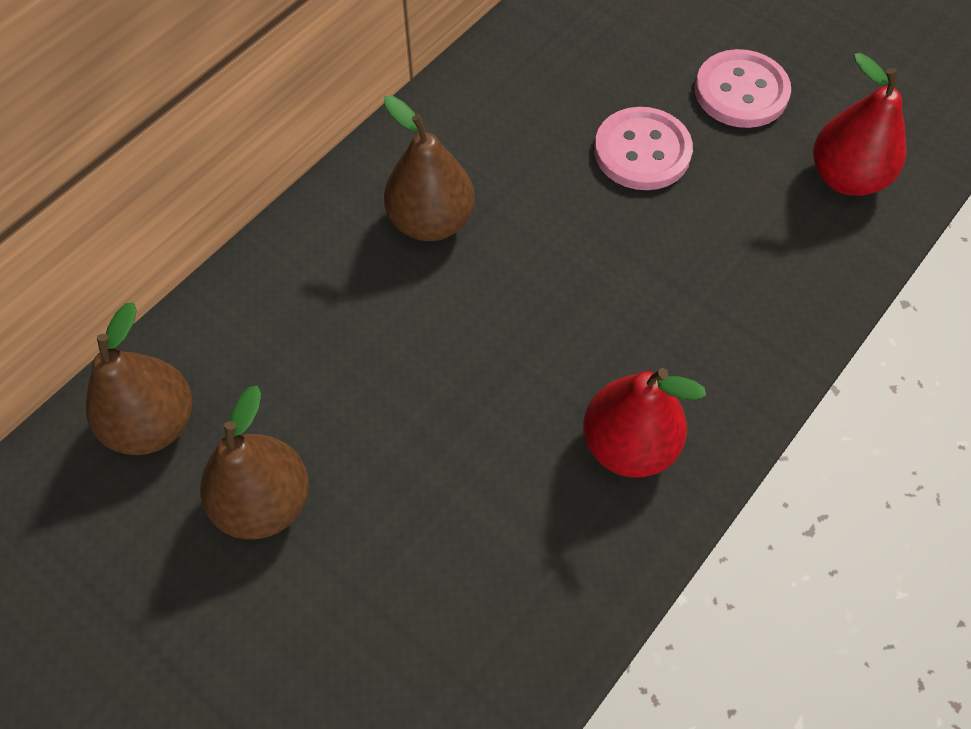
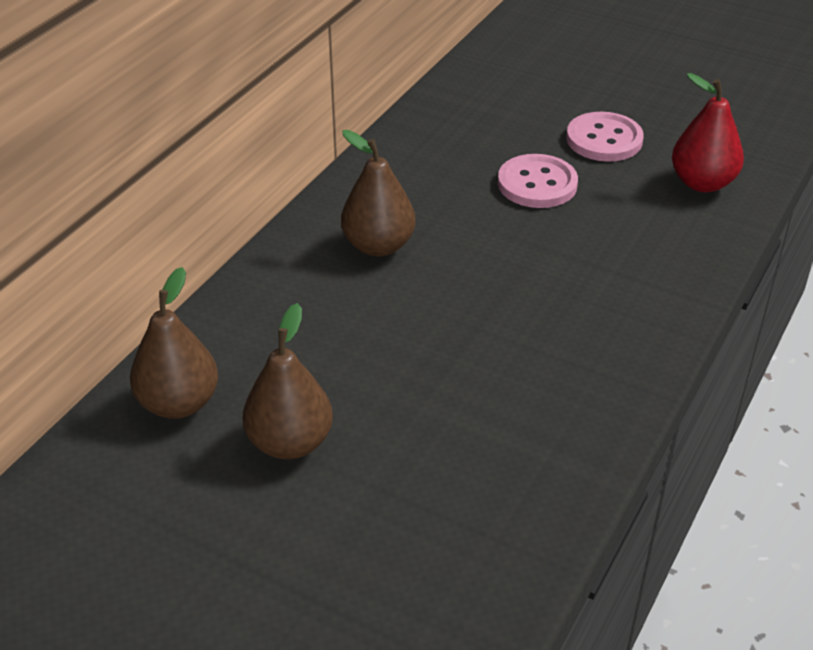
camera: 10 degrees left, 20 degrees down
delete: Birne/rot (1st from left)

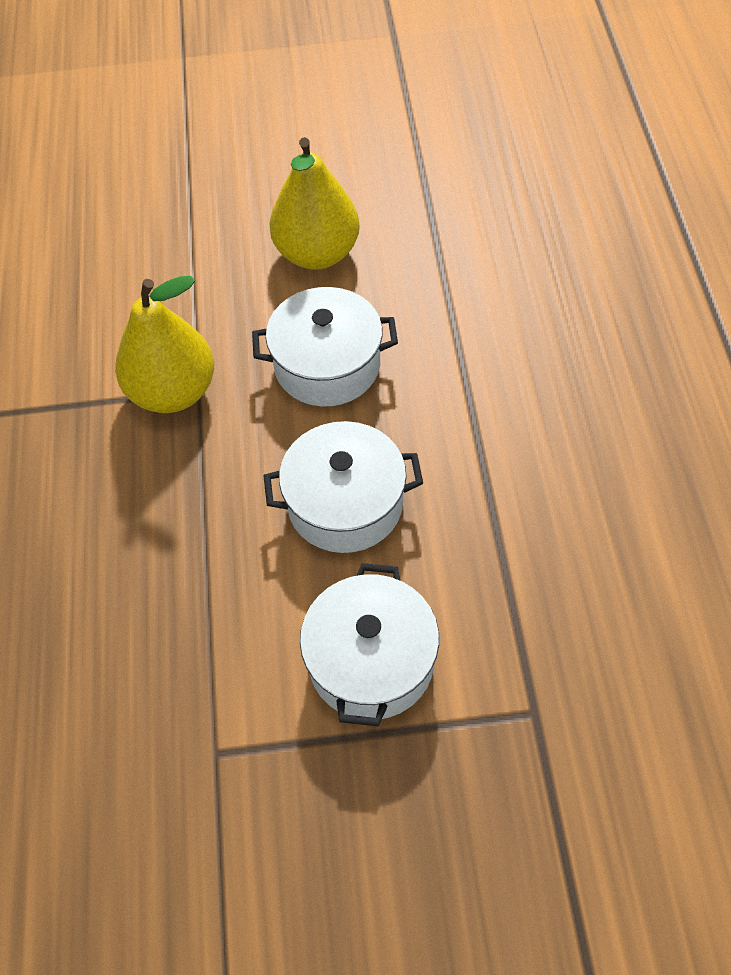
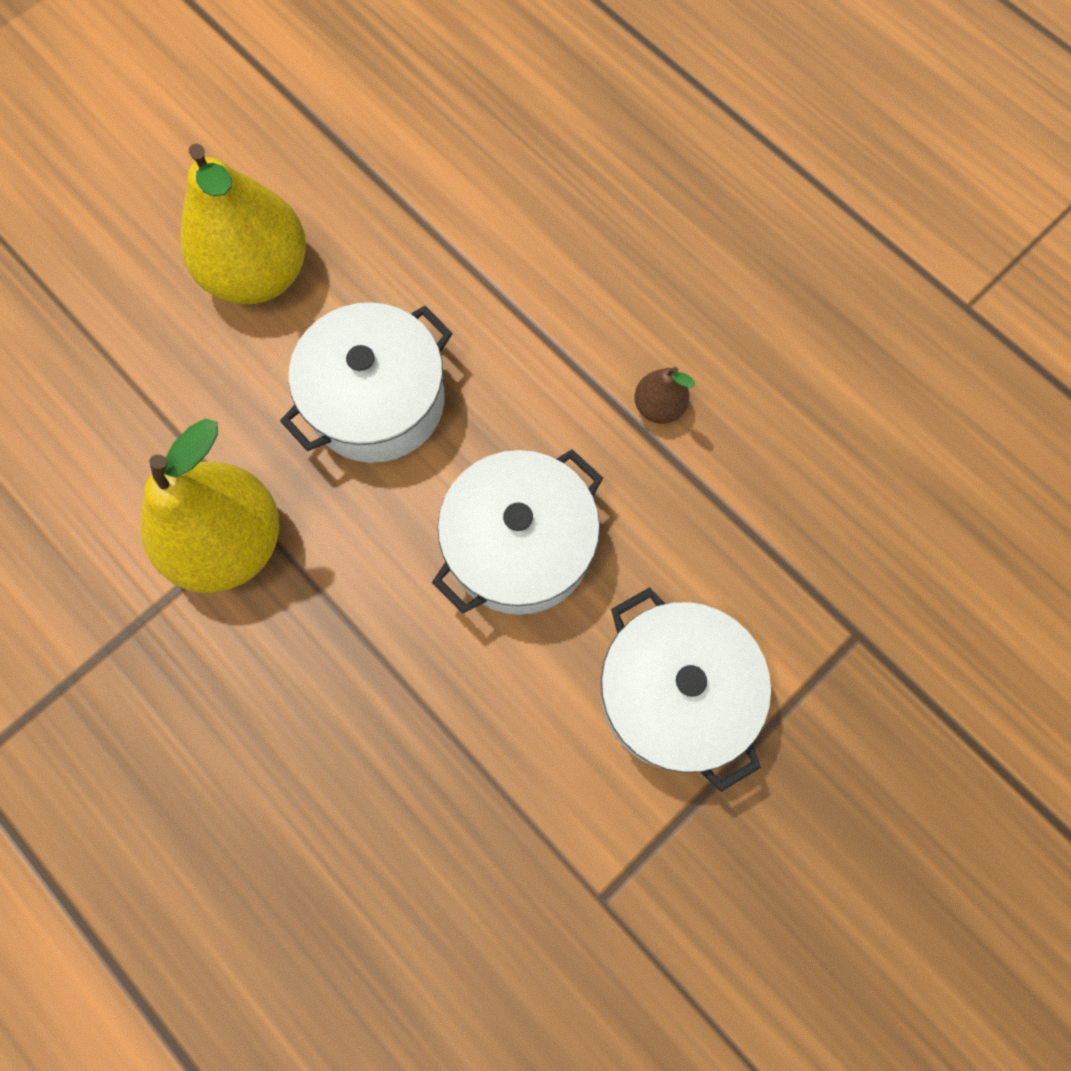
camera: 40 degrees left, 15 degrees up
insert: Birne/braun

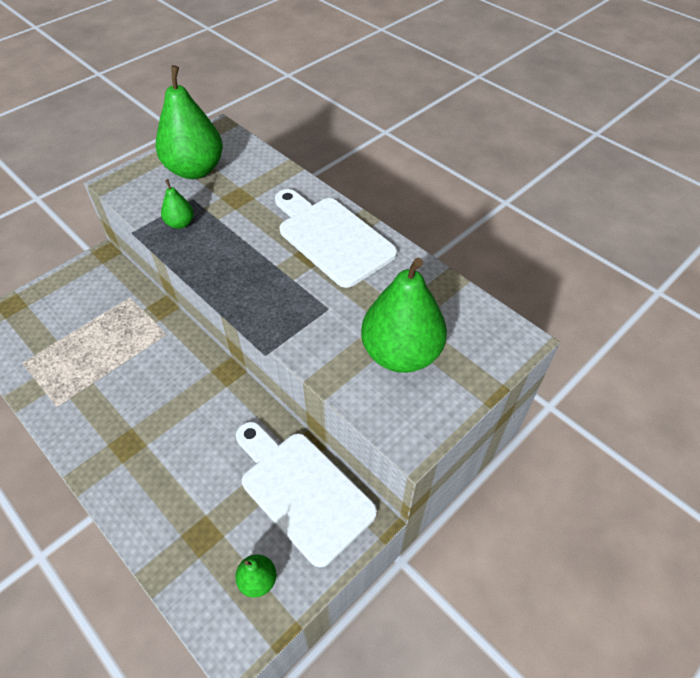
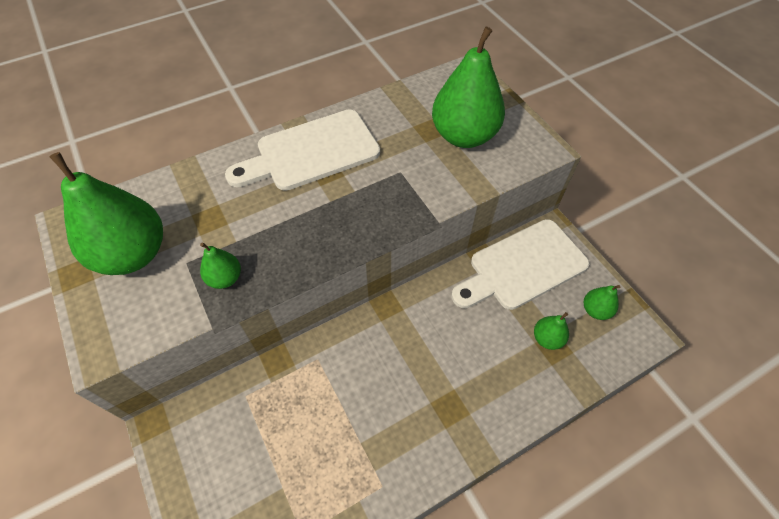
camera: 75 degrees left, 5 degrees up
insert: Birne/grün (4th from left)

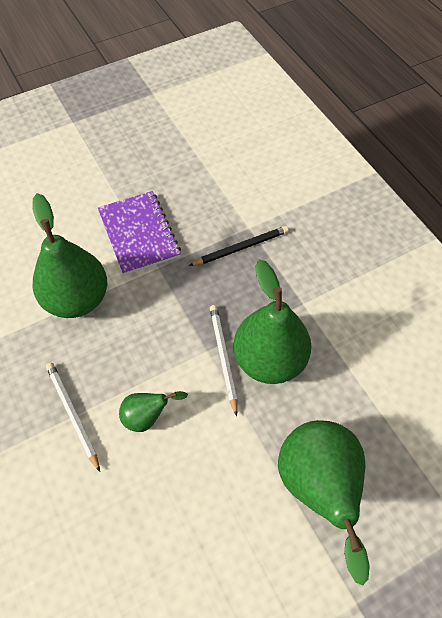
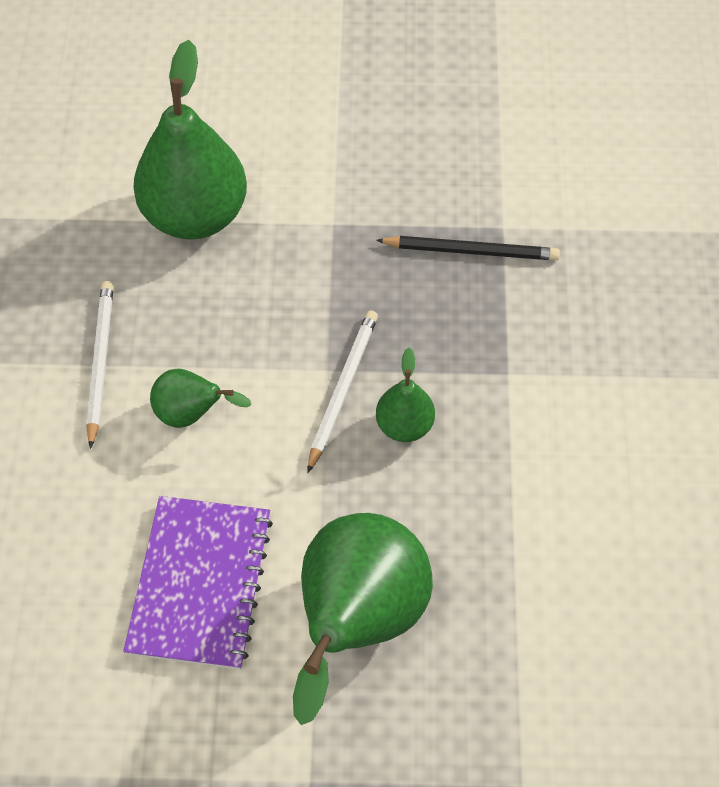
camera: 30 degrees right, 0 degrees up
move: Notizbuch/lila
resize: Birne/grün (3rd from left in the first image) x0.49

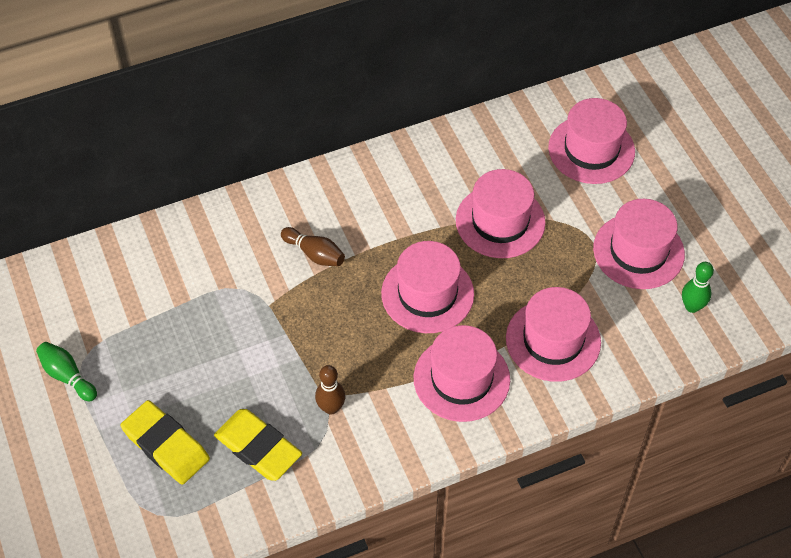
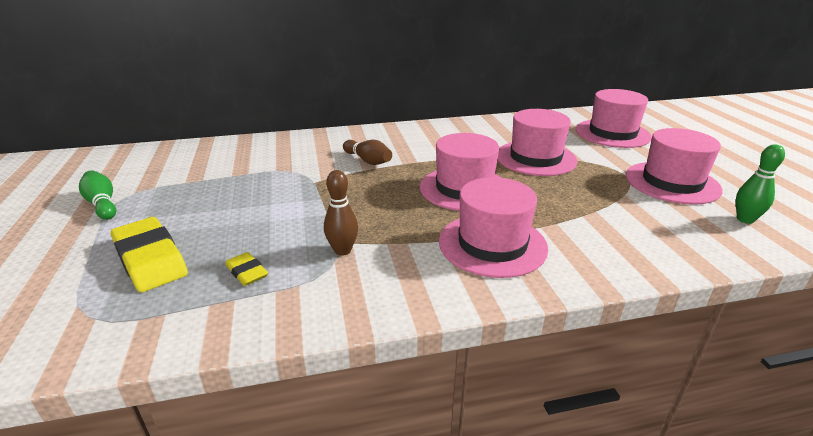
camera: 10 degrees right, 25 degrees down
delete: Hut/rosa (4th from left)
resize: Radiergummi/gelb (2nd from left) x0.51

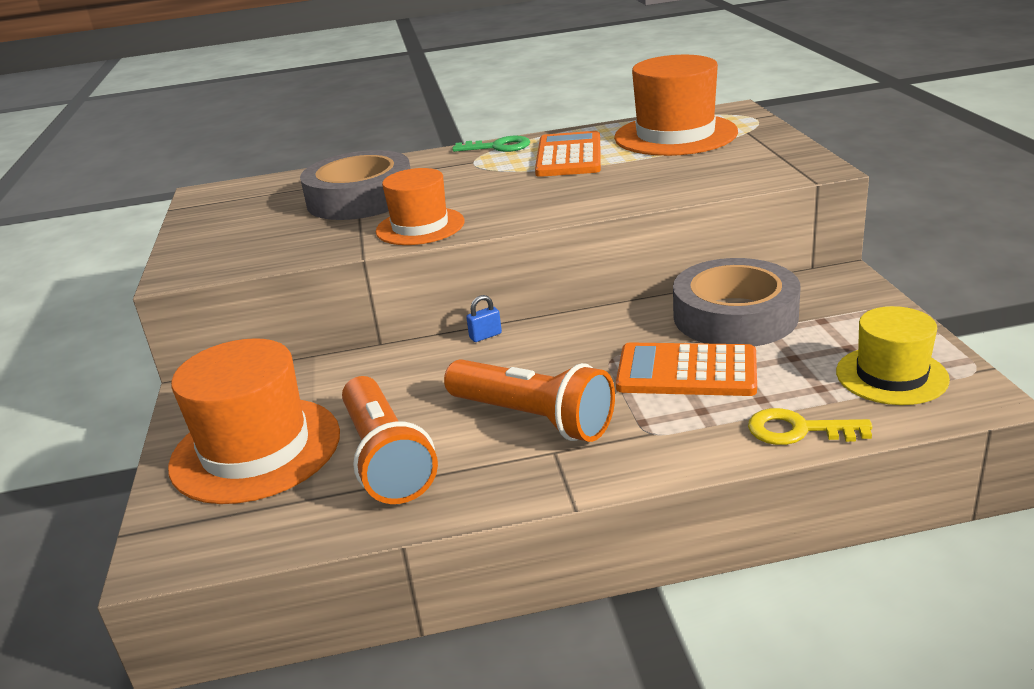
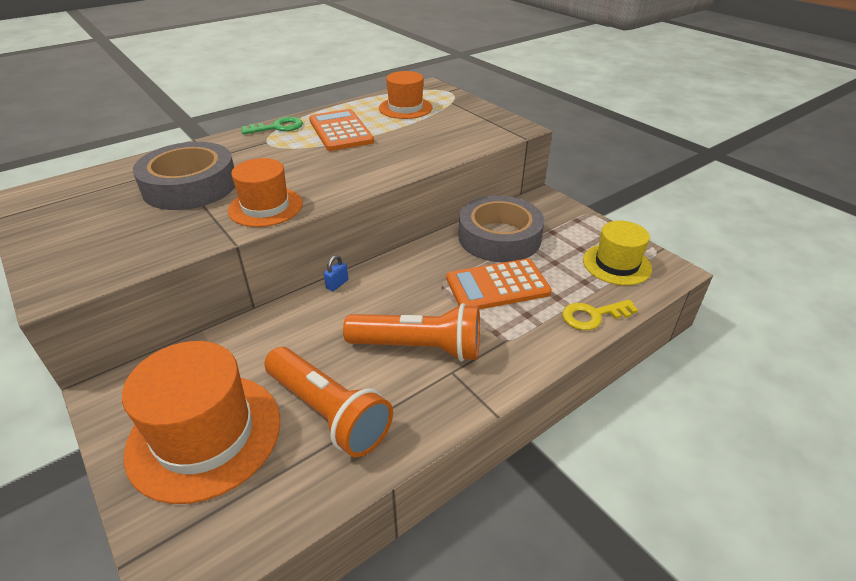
camera: 30 degrees left, 10 degrees up
resize: Hut/orange (3rd from left) x0.63

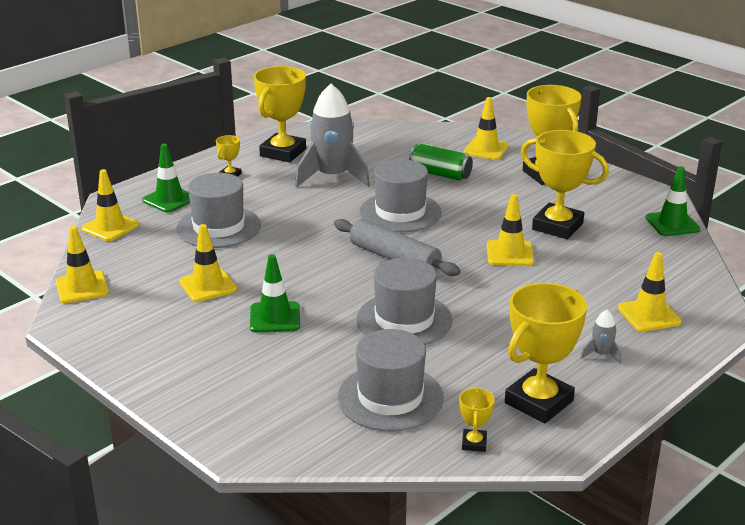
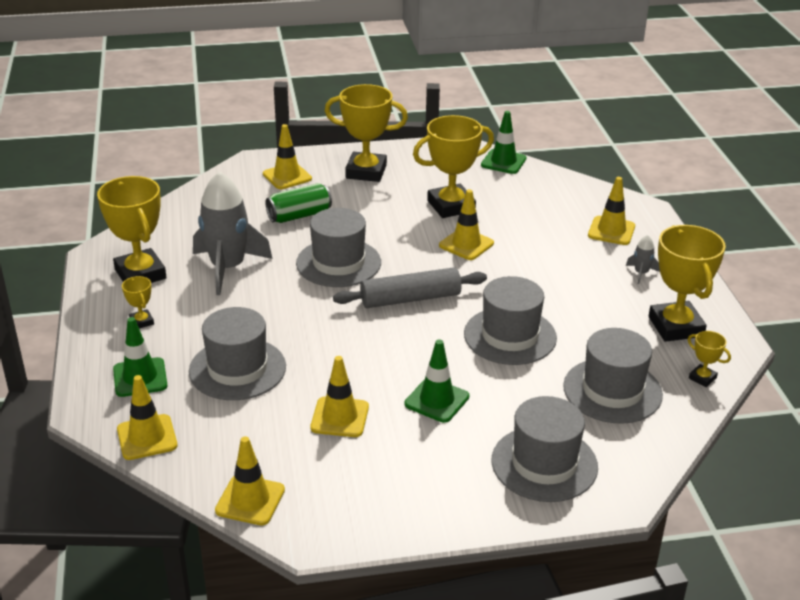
camera: 55 degrees left, 5 degrees up
insert: Hut/grau (4th from left)

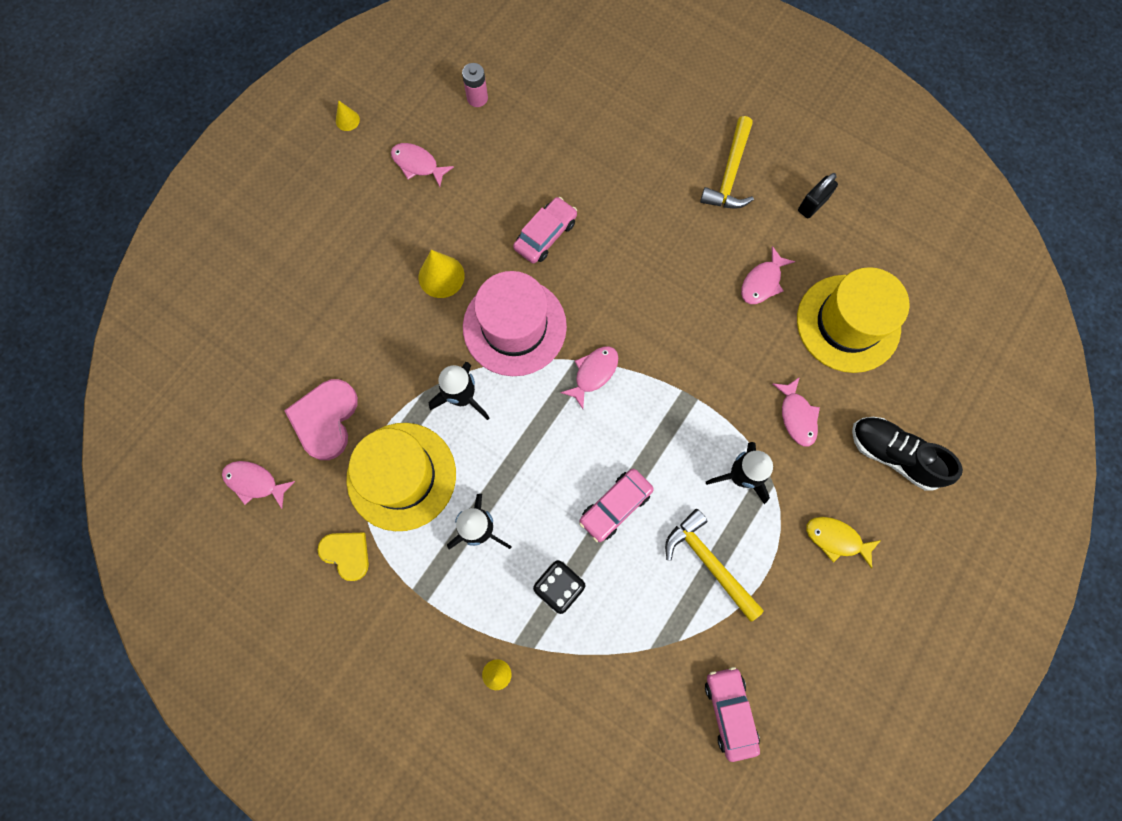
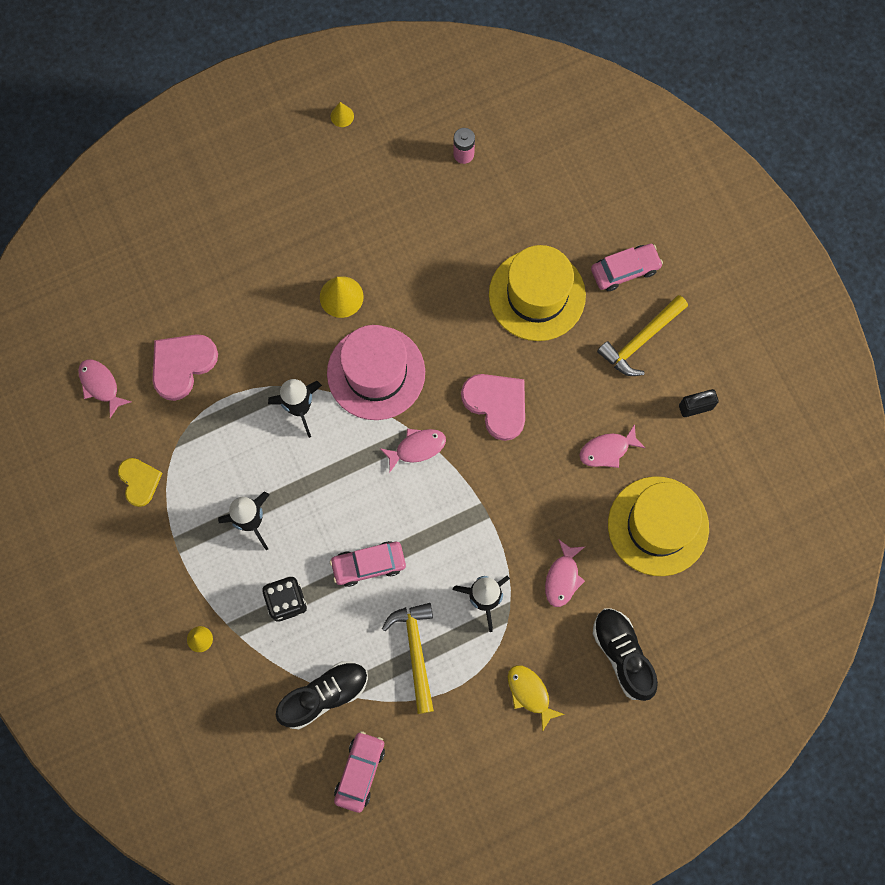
camera: 30 degrees right, 0 degrees up
delete: Fisch/rosa (2nd from left)
insert: Schuh/schwarz (1st from left); Herz/rosa (2nd from left)
move: Hut/gelb (1st from left); Auto/rosa (1st from left in the first image) to Auto/rosa (3rd from left)

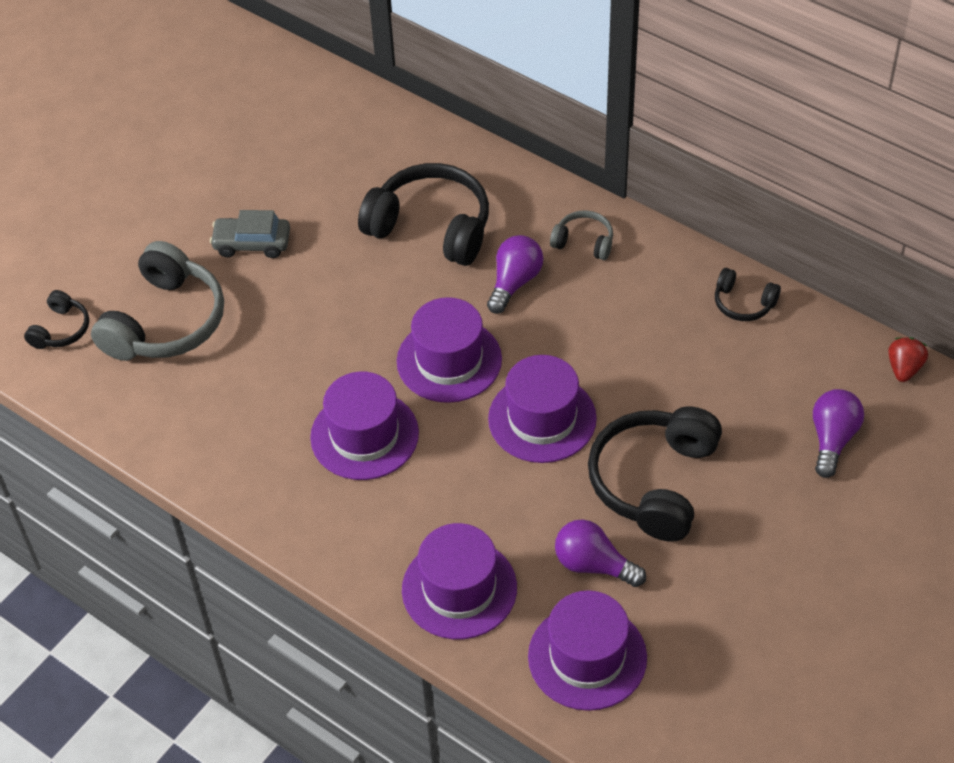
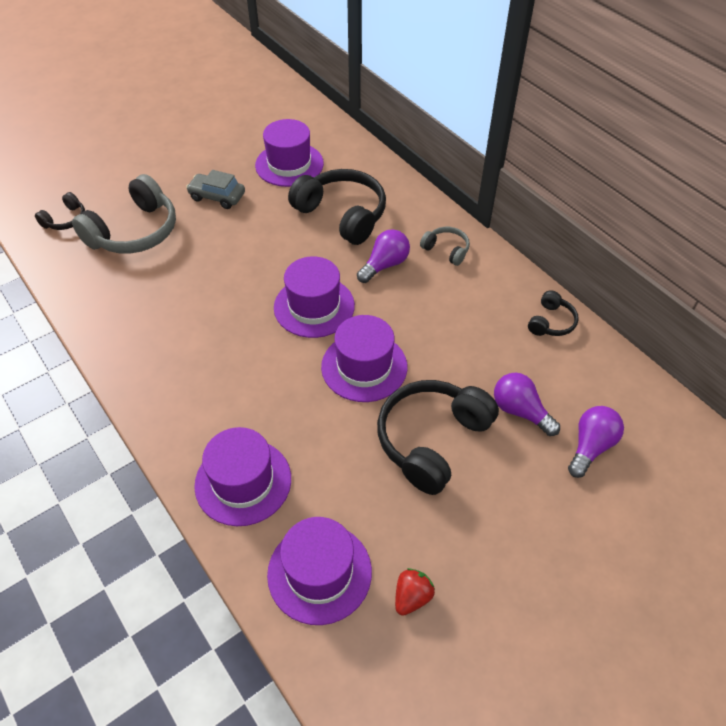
camera: 15 degrees right, 0 degrees up
move: Hut/lila (1st from left in the first image) to Hut/lila (2nd from left); Glühbirne/lila (2nd from left); Erdbeere/rot
rotate: Kopfhörer/schwarz (4th from left) 105 degrees counterclockwise

